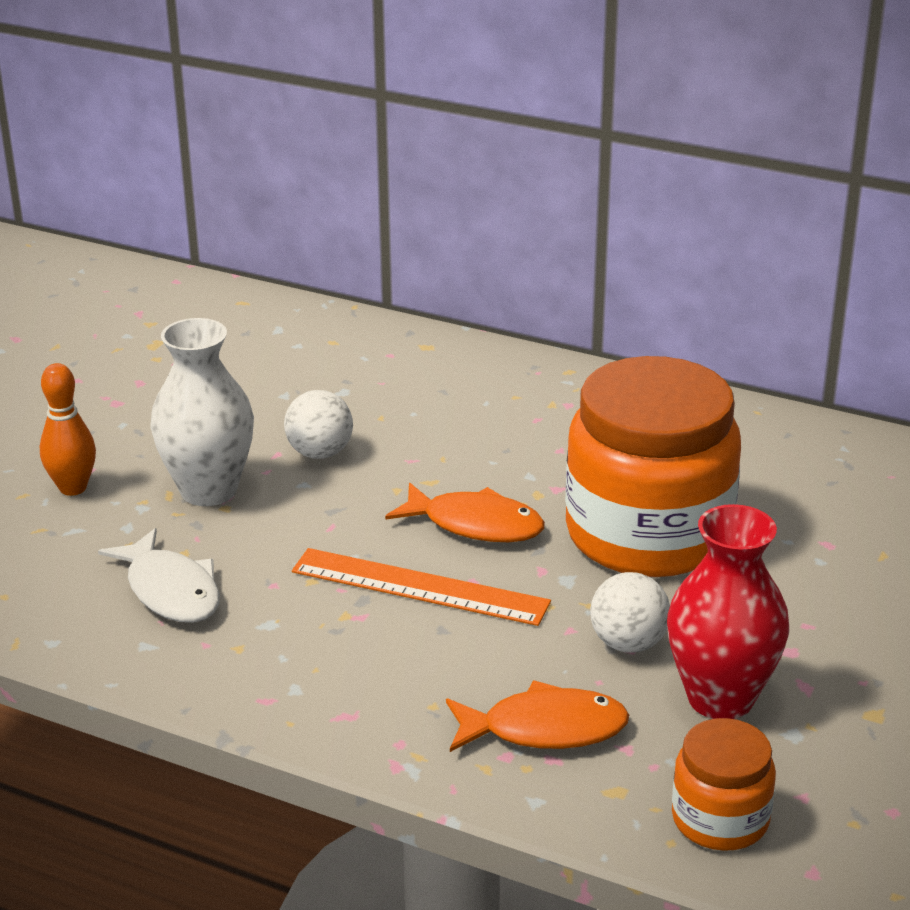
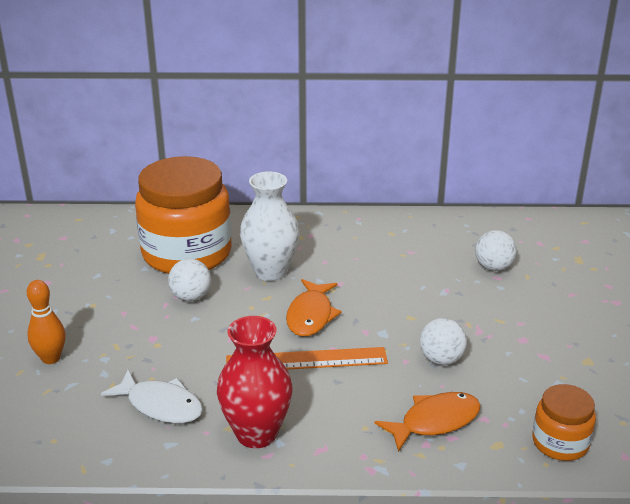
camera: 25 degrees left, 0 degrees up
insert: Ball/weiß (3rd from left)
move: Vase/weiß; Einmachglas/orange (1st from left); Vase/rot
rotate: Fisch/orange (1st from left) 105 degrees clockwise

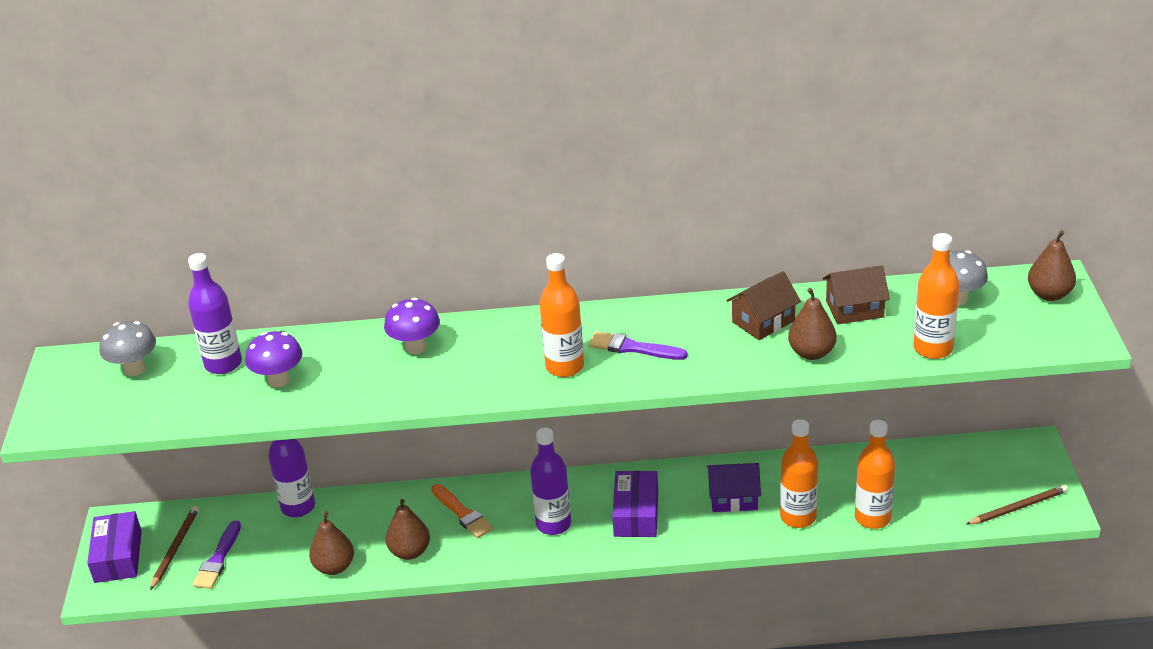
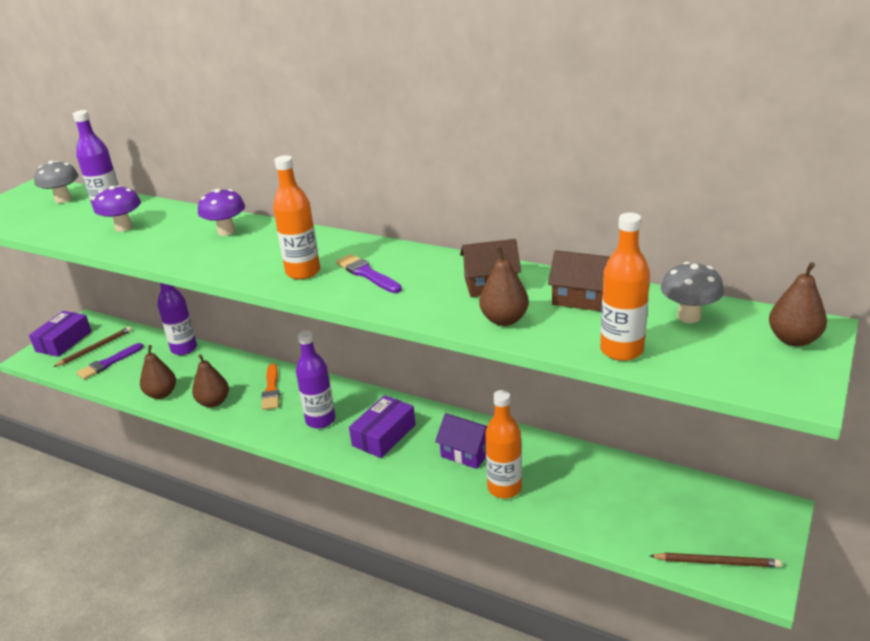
camera: 30 degrees right, 5 degrees down
delete: Flasche/orange (3rd from left)

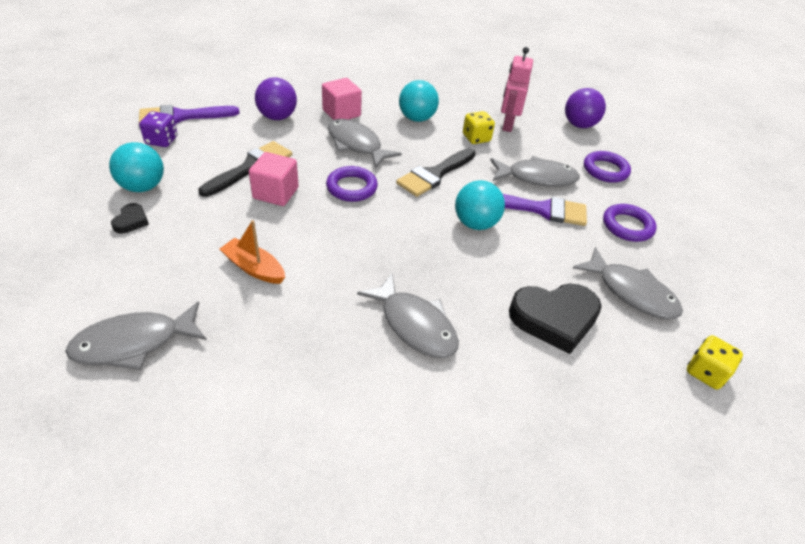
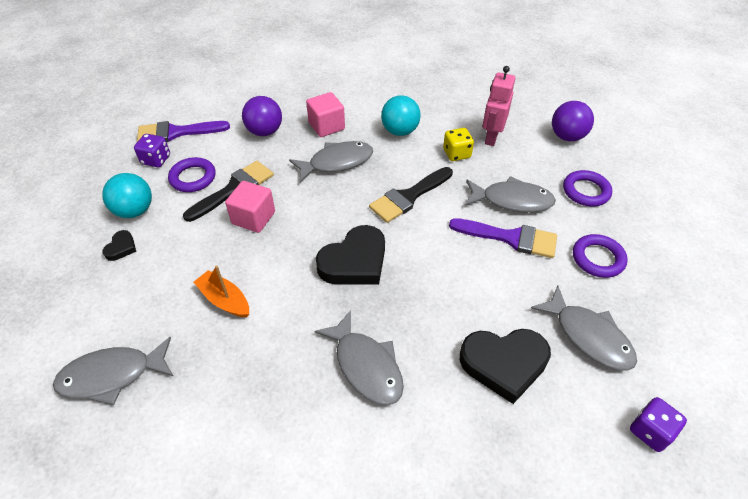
camera: 10 degrees right, 5 degrees up
delete: Ball/türkis (3rd from left)
insert: Herz/schwarz (2nd from left)
move: Ring/lila (1st from left)
recolor: Spielwürfel/gelb (2nd from left) to Spielwürfel/lila (2nd from left)
rotate: Fisch/grau (2nd from left) 105 degrees clockwise

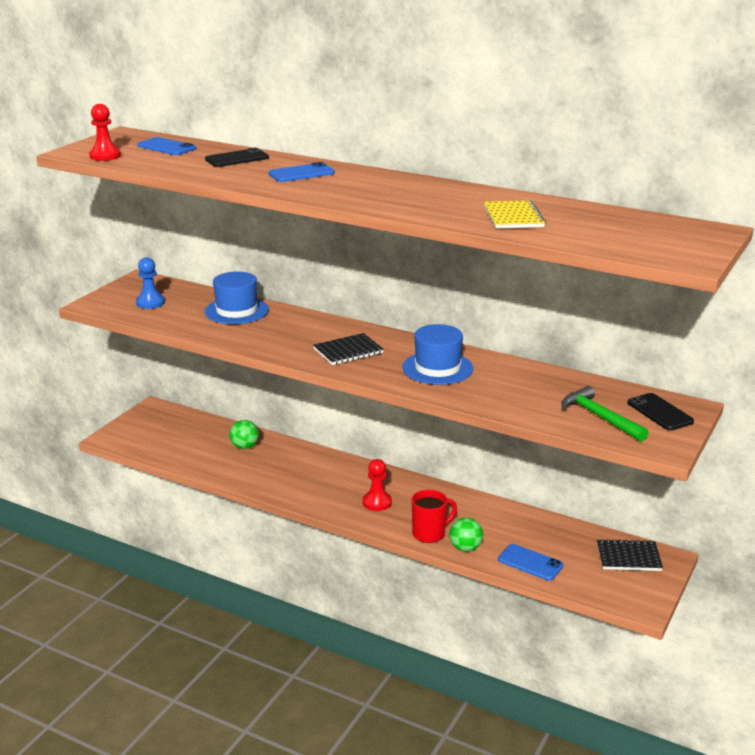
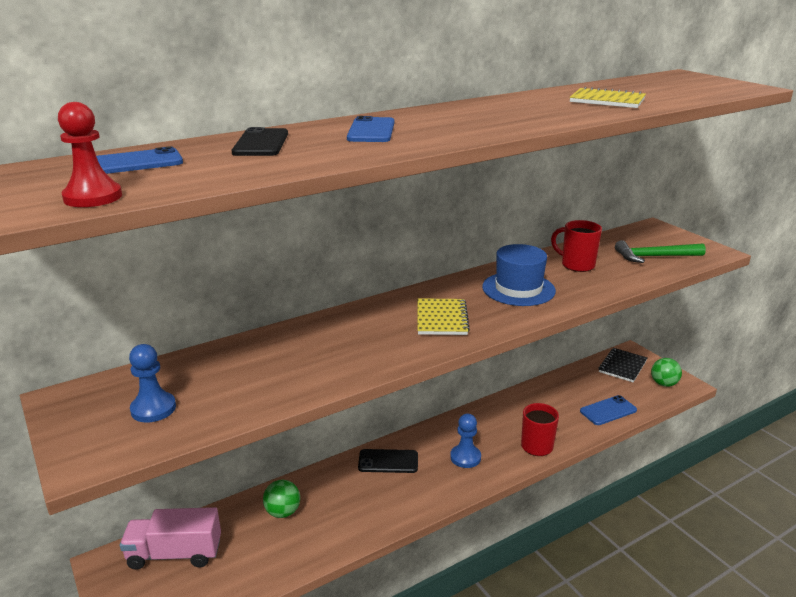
camera: 60 degrees left, 0 degrees up
delete: Hut/blau (1st from left)
insert: Lastwagen/rosa; Tasse/rot (2nd from left)
move: Ball/grün (2nd from left); Handy/schwarz (2nd from left)
recolor: Notizbuch/schwarz (1st from left) to Notizbuch/gelb (1st from left); Bauer/rot (2nd from left) to Bauer/blau (2nd from left)

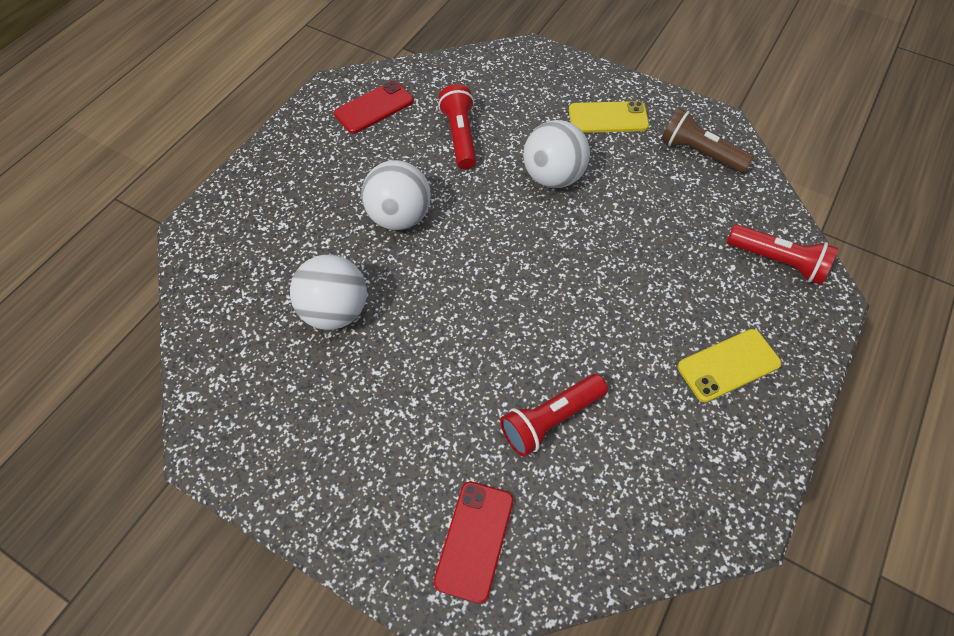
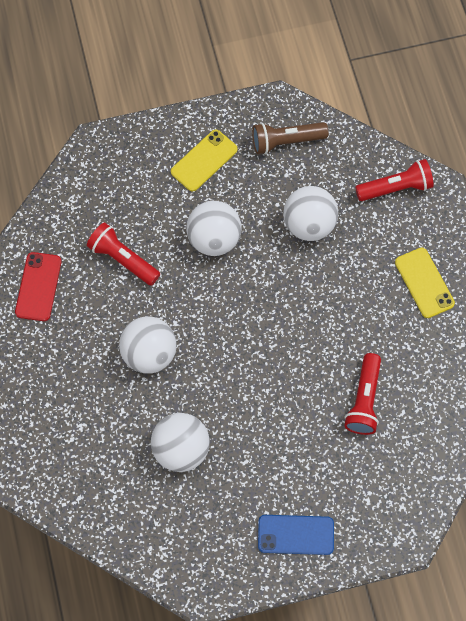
camera: 45 degrees left, 10 degrees up
delete: Handy/rot (2nd from left)
insert: Handy/blau; Ball/weiß (4th from left)
rotate: Handy/gelb (2nd from left) 45 degrees counterclockwise

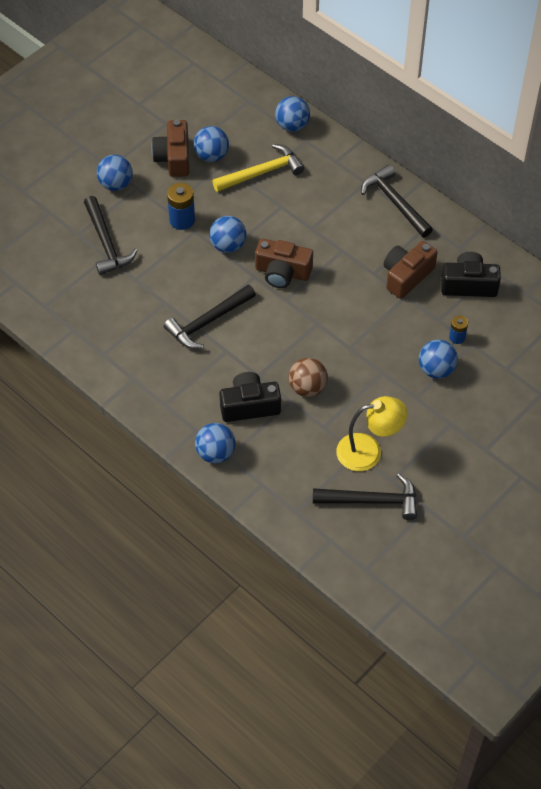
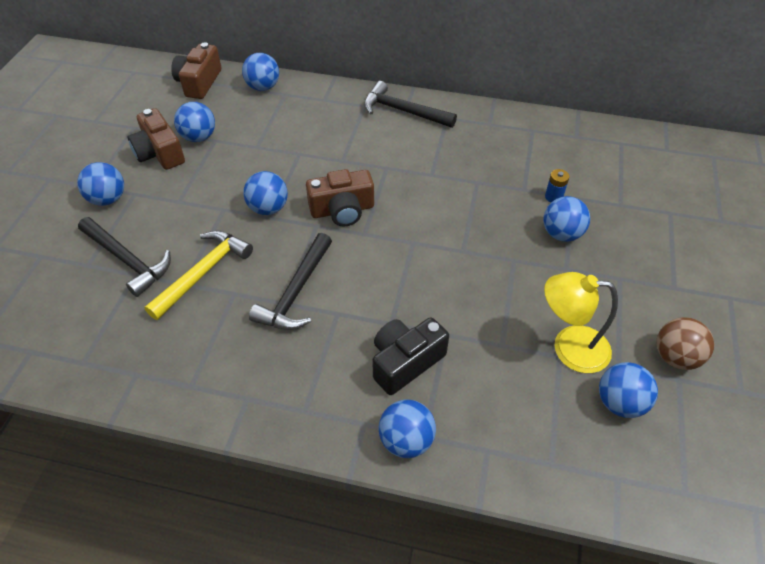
camera: 30 degrees left, 5 degrees down
delete: Batterie/blau (1st from left); Kamera/schwarz (2nd from left)
move: Hammer/gelb; Ball/braun; Kamera/braun (3rd from left in the first image) to Kamera/braun (2nd from left)
replace: Hammer/schwarz (3rd from left) to Ball/blau (7th from left)
rotate: Lampe/gelb 135 degrees counterclockwise

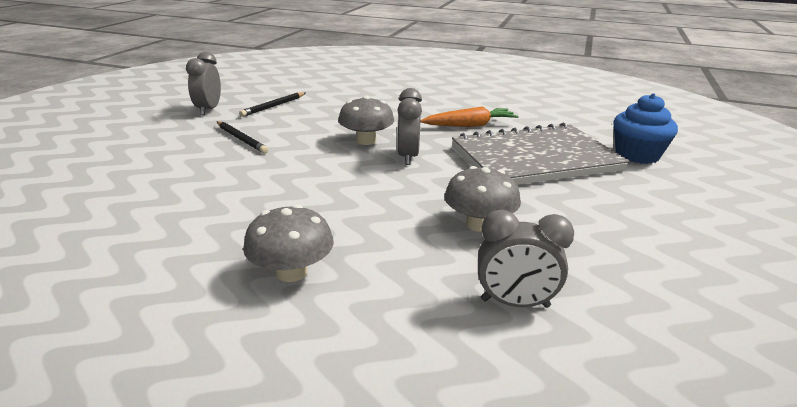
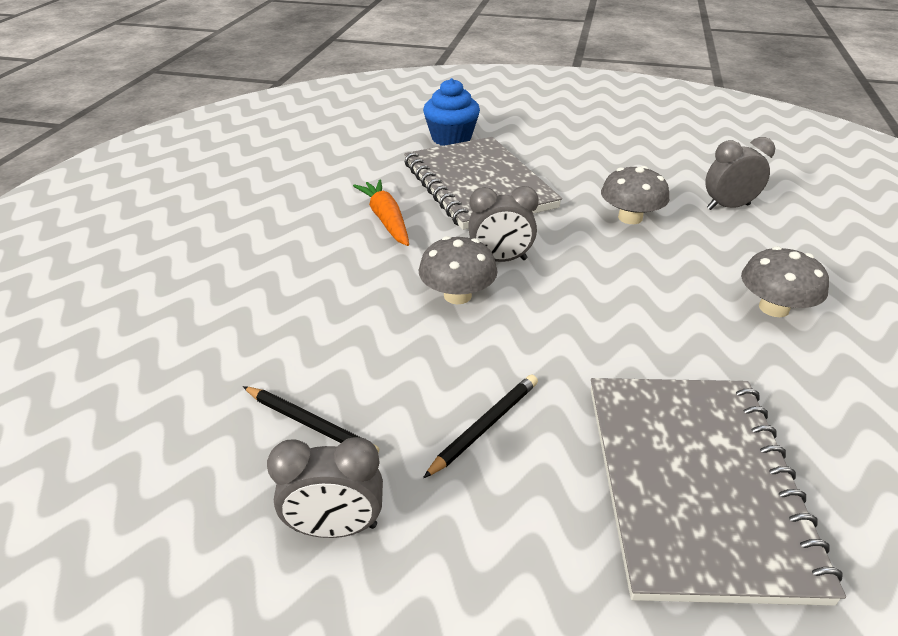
camera: 95 degrees left, 10 degrees up
insert: Notizbuch/grau (2nd from left)
rotate: Wecker/grau (3rd from left) 105 degrees counterclockwise

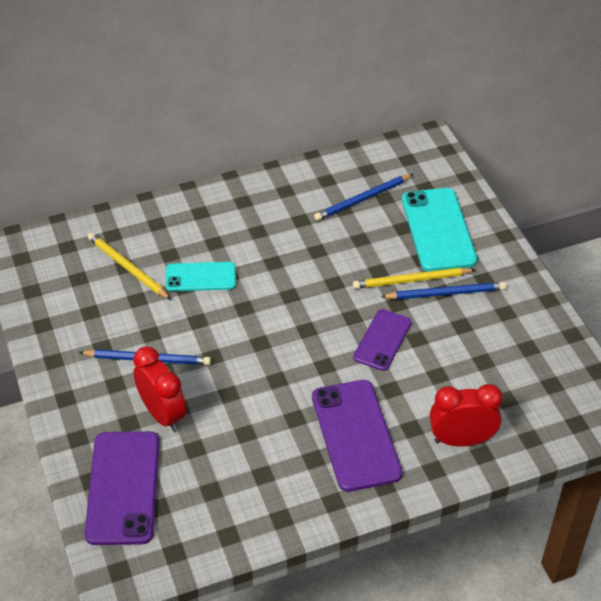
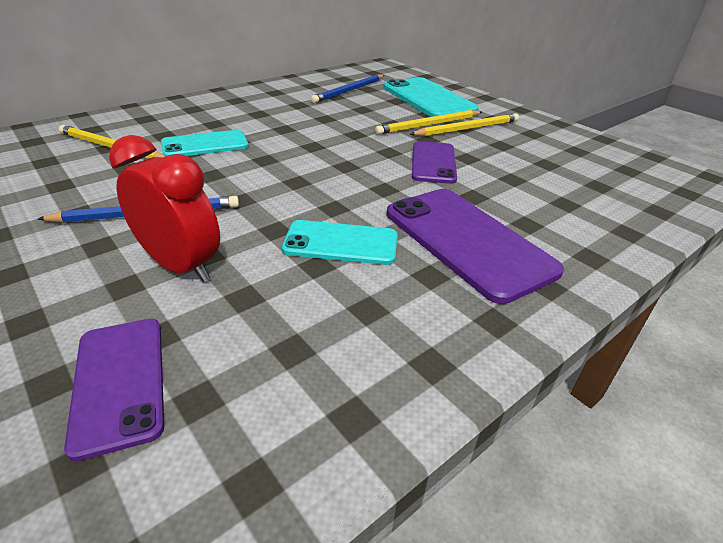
camera: 20 degrees left, 10 degrees down
delete: Wecker/rot (2nd from left)
insert: Handy/türkis (2nd from left)
recolor: Bleistift/blau (3rd from left) to Bleistift/gelb (3rd from left)
resize: Handy/lila (1st from left) x0.62

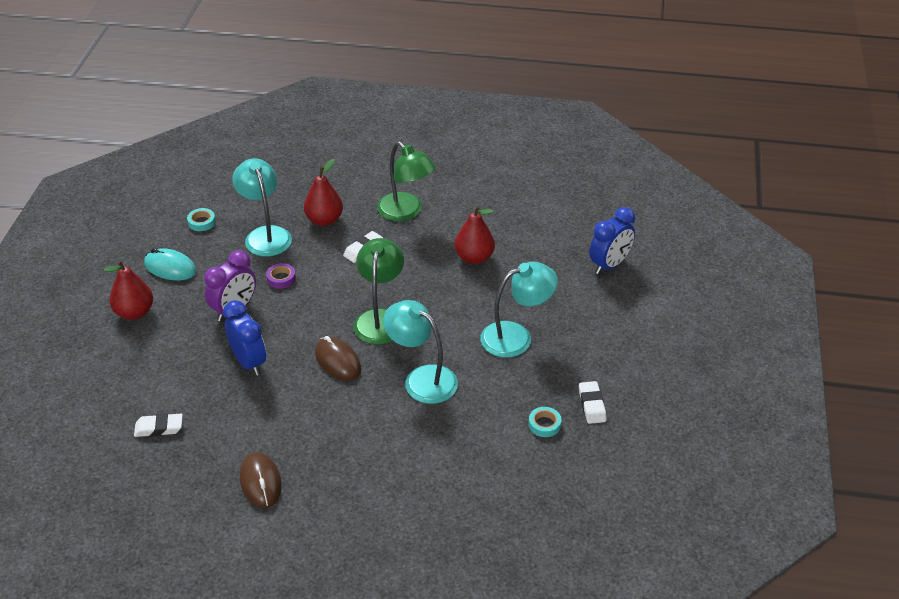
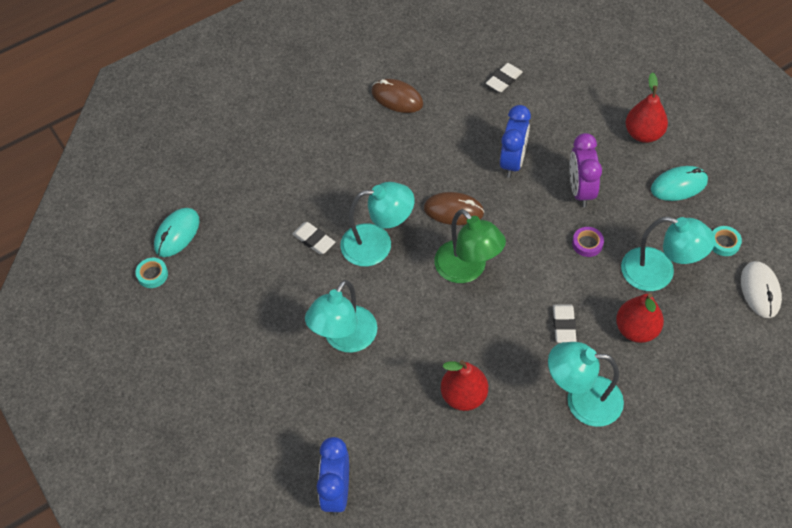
camera: 140 degrees right, 15 degrees up
insert: Computermaus/türkis (1st from left); Computermaus/weiß
move: Klebeband/türkis (2nd from left in the first image) to Klebeband/türkis (1st from left); Radiergummi/weiß (3rd from left in the first image) to Radiergummi/weiß (1st from left)
recolor: Lampe/grün (2nd from left) to Lampe/türkis (3rd from left)
rotate: Wecker/blau (1st from left in the first image) 90 degrees counterclockwise

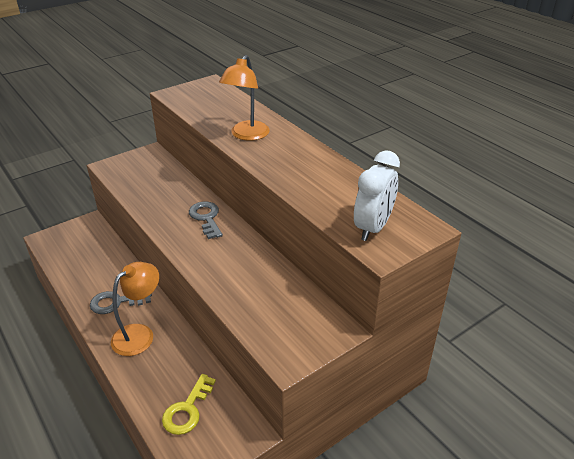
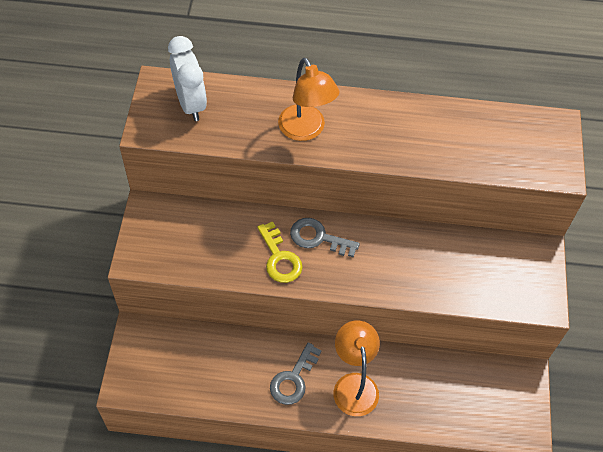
camera: 50 degrees left, 20 degrees up
move: Schlüssel/gelb; Wecker/weiß

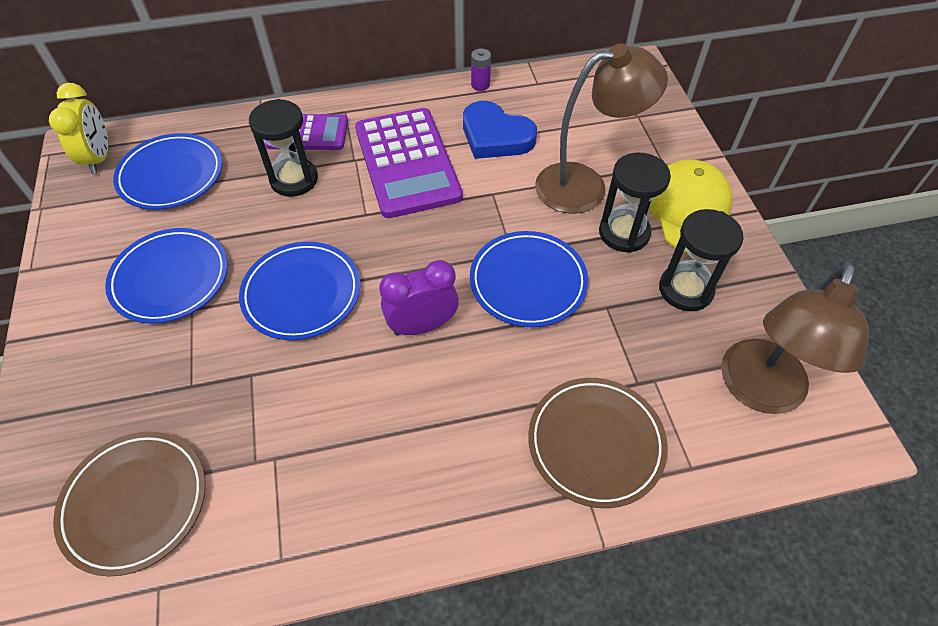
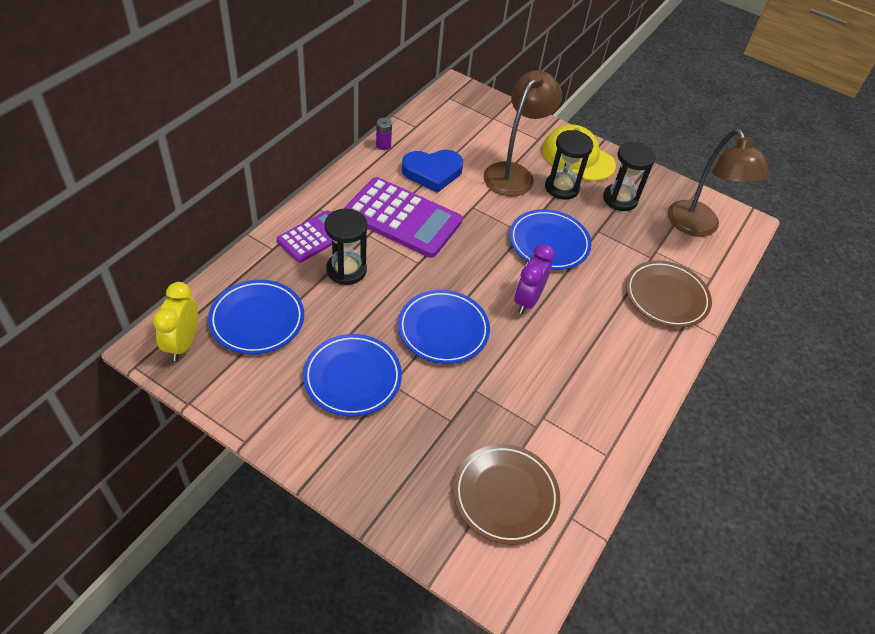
camera: 50 degrees left, 5 degrees down
rotate: Wecker/gelb 120 degrees counterclockwise

